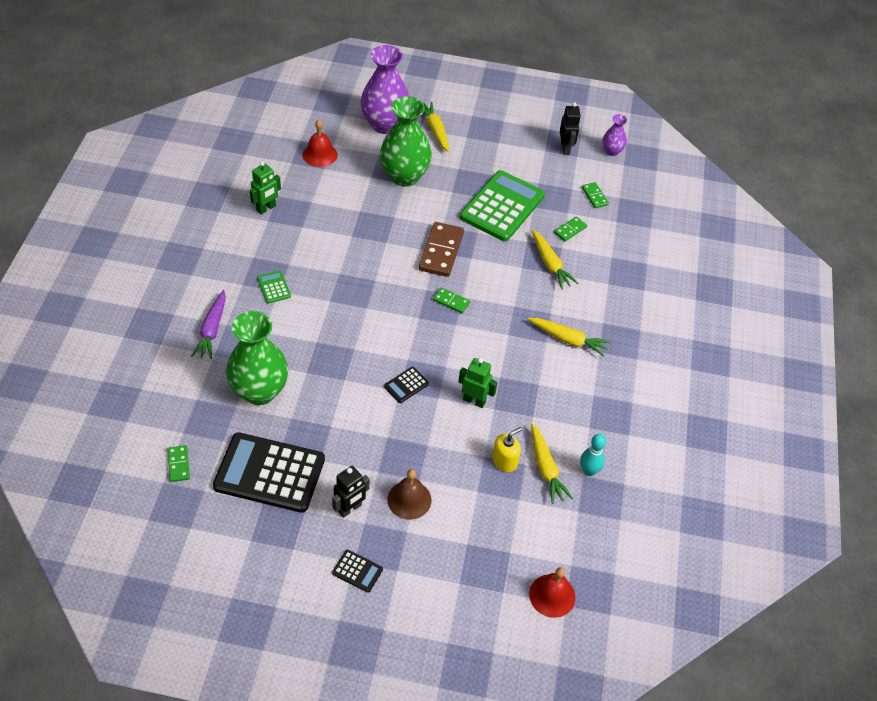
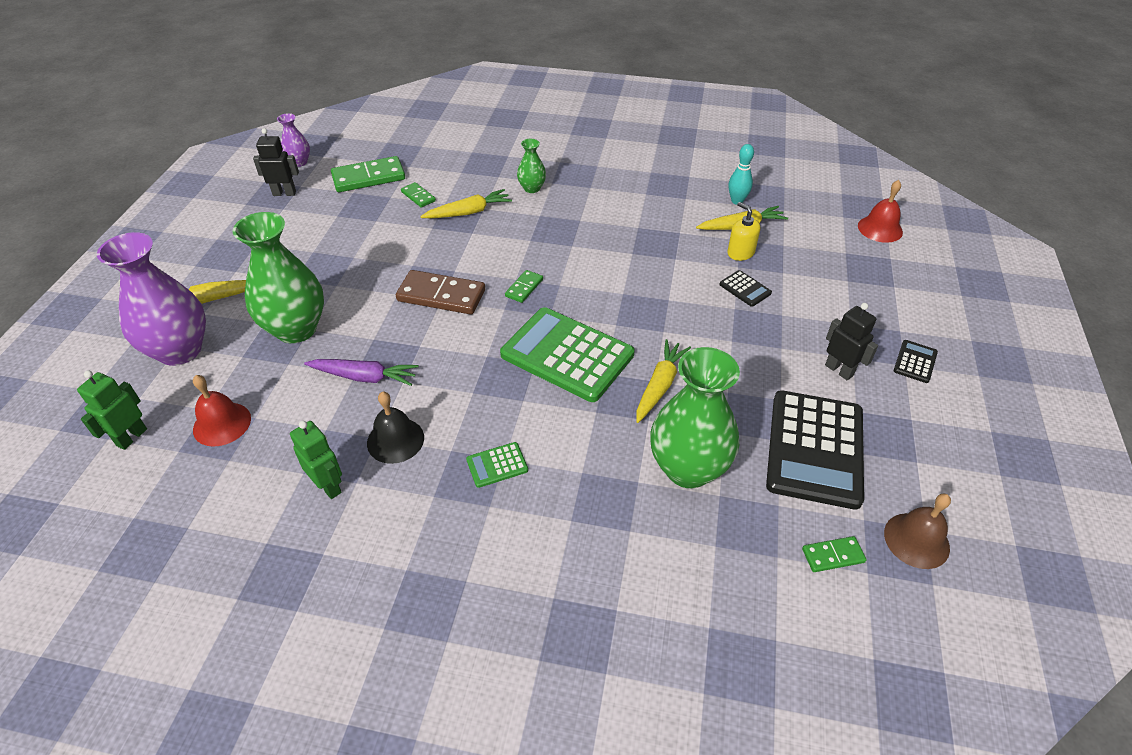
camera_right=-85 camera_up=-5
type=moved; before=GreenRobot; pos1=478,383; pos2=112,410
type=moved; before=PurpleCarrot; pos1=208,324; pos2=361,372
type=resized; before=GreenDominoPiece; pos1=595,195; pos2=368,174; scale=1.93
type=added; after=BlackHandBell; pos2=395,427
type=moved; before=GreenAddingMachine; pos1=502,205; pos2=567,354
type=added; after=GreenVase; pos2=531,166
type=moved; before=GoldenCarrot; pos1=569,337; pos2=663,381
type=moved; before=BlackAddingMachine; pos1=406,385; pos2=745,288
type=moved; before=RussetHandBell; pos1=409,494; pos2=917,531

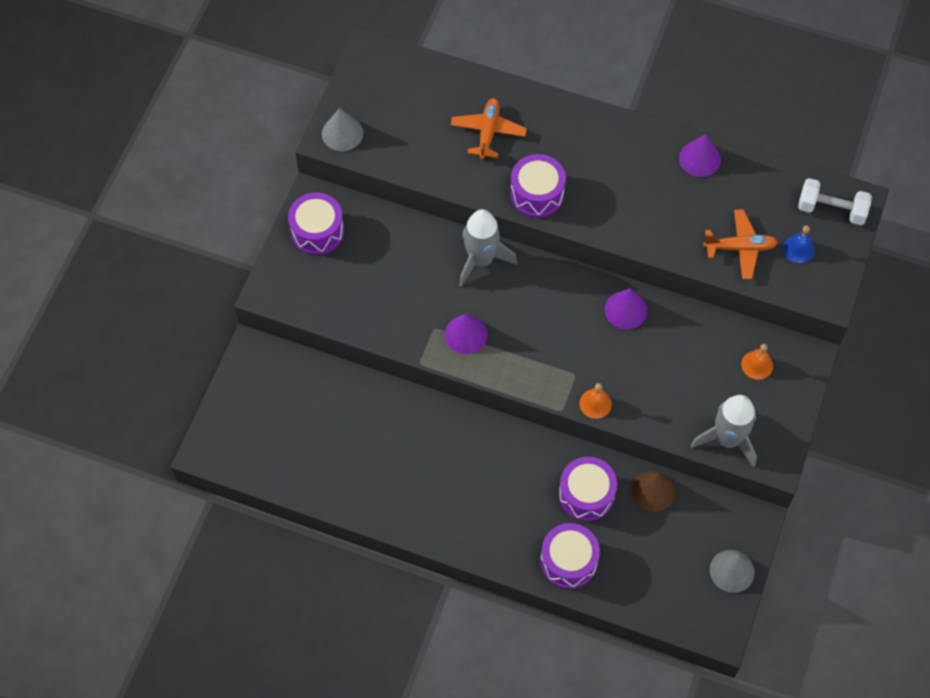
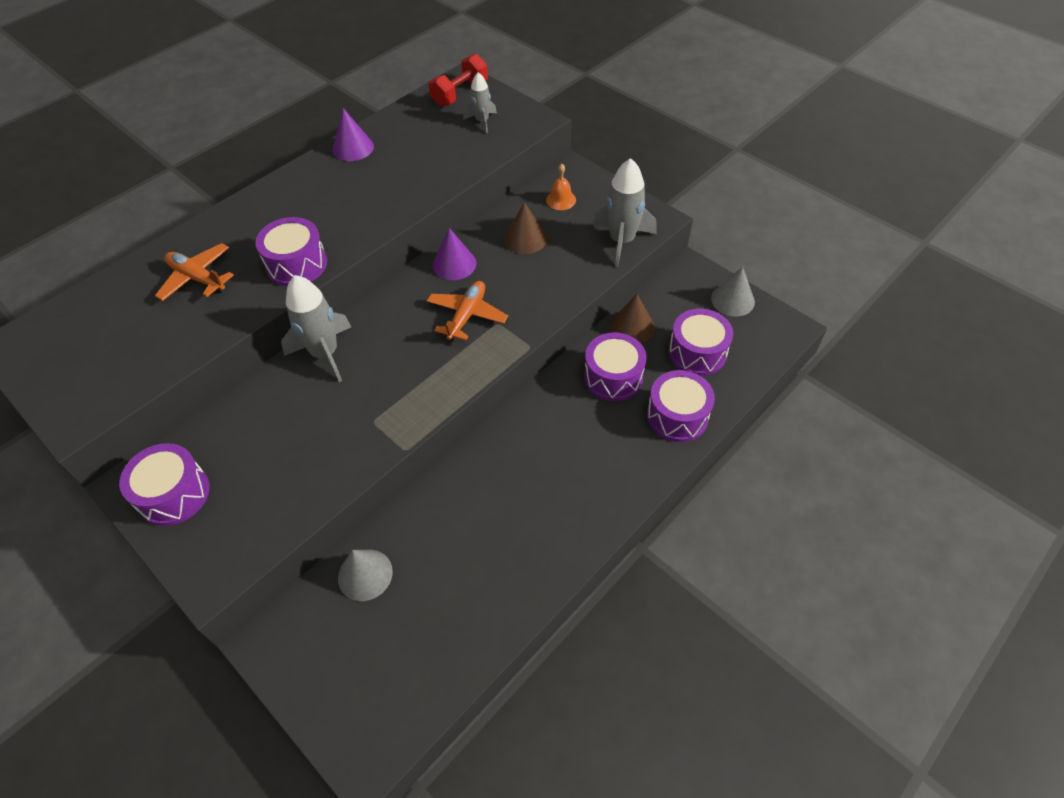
camera_right=-65 camera_up=-10
type=moved; before=AshGreyConeShape; pos1=342,129; pos2=365,575
type=moved; before=BrightOrangePlane; pos1=740,244; pos2=467,311
type=recoloured; before=SnowWhiteDumbbell; after=RedDumbbell; pos1=835,201; pos2=458,80
type=replaced; before=RoyalBlueHandBell; after=AshGreyToyRocket; pos1=799,244; pos2=480,102
type=added; after=RussetConeShape; pos2=525,228
type=added; after=PurpleToyDrum; pos2=701,342
type=removed; before=PurpleConeShape; pos1=466,334
type=removed; before=BrightOrangeHandBell; pos1=596,401

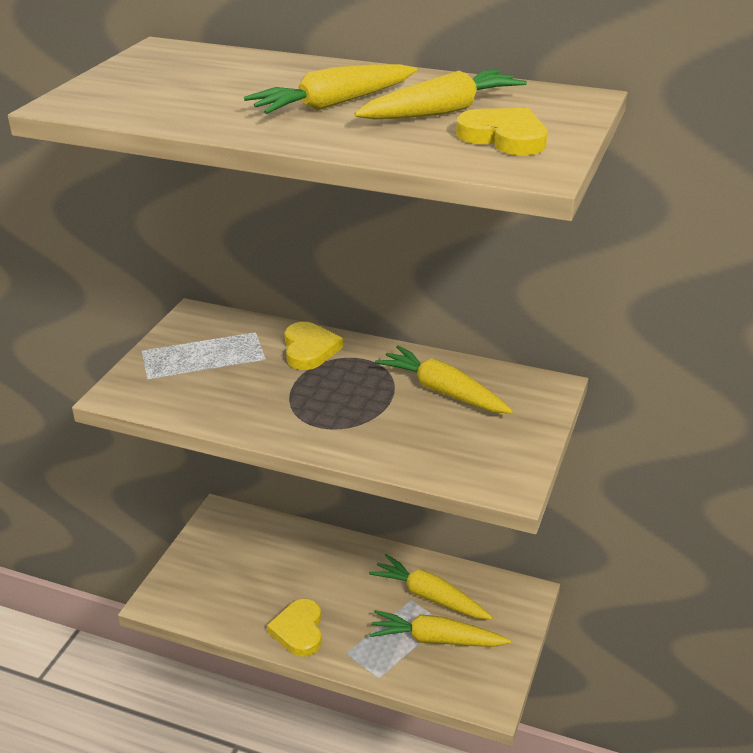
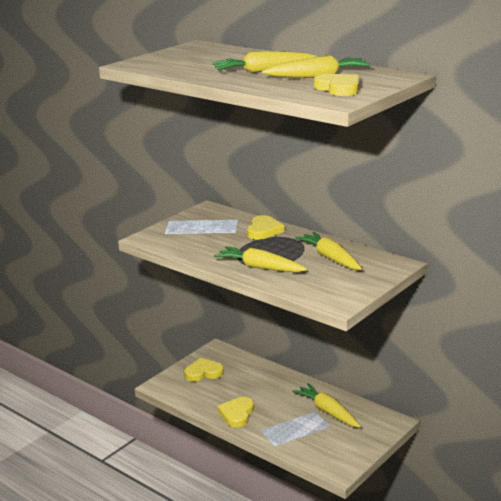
camera_right=20 camera_up=-10
type=added; after=GoldenLoveHeart; pos2=204,370
type=moved; before=GoldenCarrot; pos1=440,628; pos2=260,259

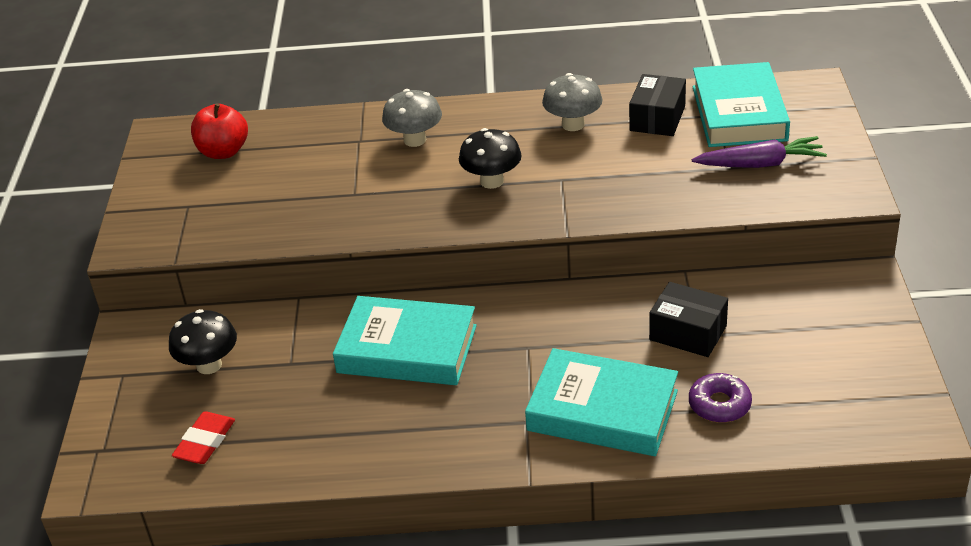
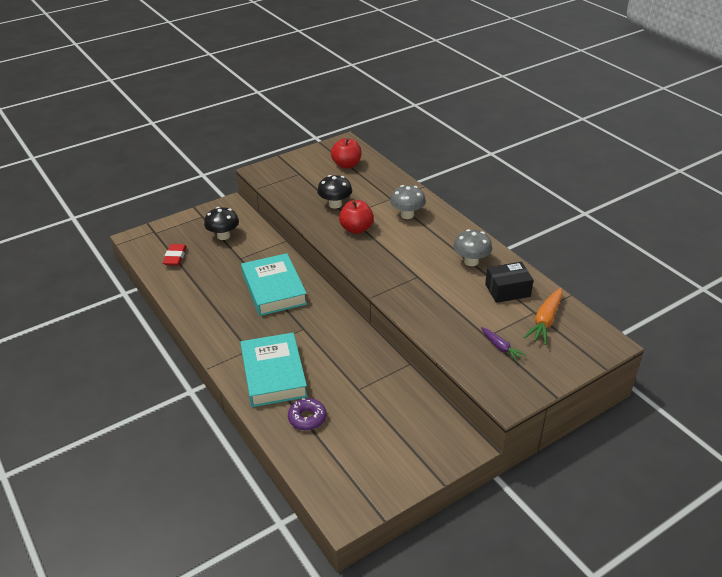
camera_right=55 camera_up=0
type=turned; before=RedEraser; pos1=203,438; pos2=175,255; turn=-75
type=moved; before=BlackMushroom; pos1=490,158; pos2=334,192
type=added; after=RedAppleFruit; pos2=356,217
type=resized; before=PurpleCarrot; pos1=759,152; pos2=503,344; scale=0.62
type=replaced; before=TealBook; after=BrightOrangeCarrot; pos1=741,104; pos2=543,316
type=removed; before=BlackParcel; pos1=688,319

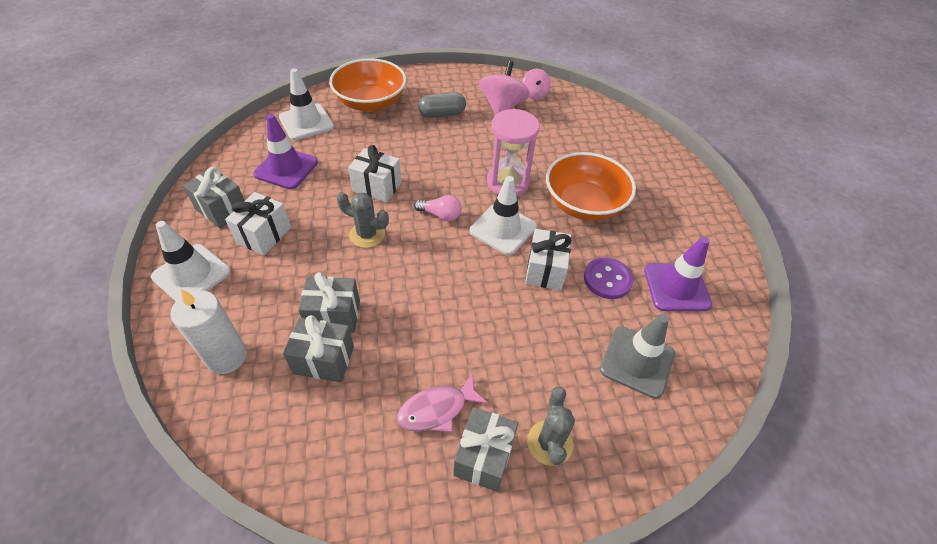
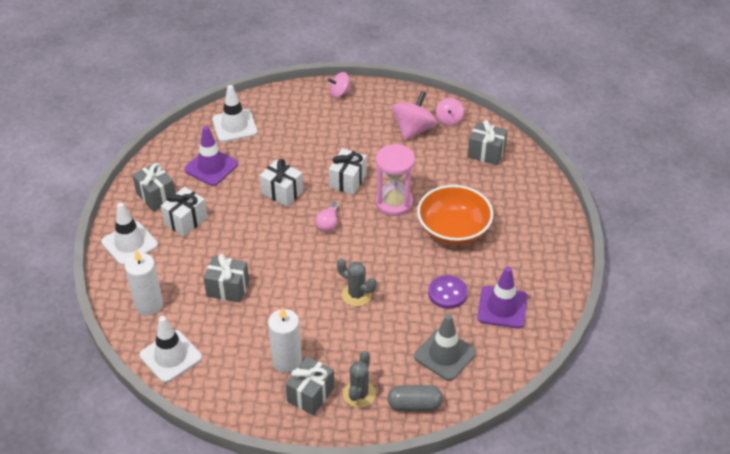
camera_right=15 camera_up=-5
type=moved; before=SnowWhiteRoadCone; pos1=503,215; pos2=170,349
type=replaced; before=RosePinkFish; after=SnowWhiteCandle; pos1=442,403; pos2=285,340
type=turned; before=RosePinkBulb; pos1=438,208; pos2=327,217; turn=75
type=added; after=RosePinkSpinningTop; pos2=339,85
type=moved; before=SnowWhiteGift; pos1=548,259; pos2=348,171
type=moved; before=AshGreySaguaroCactus; pos1=363,220; pos2=357,282
type=moved; before=AshGreyPill; pos1=442,105; pos2=415,398
type=moved; before=AshGreyGift; pos1=318,348; pos2=487,142
type=removed; before=BrightOrangeBowl; pos1=367,85

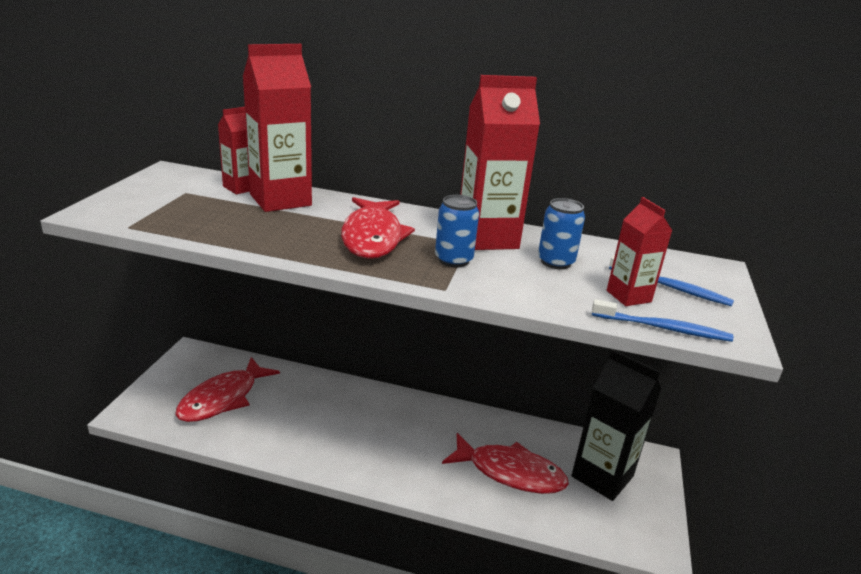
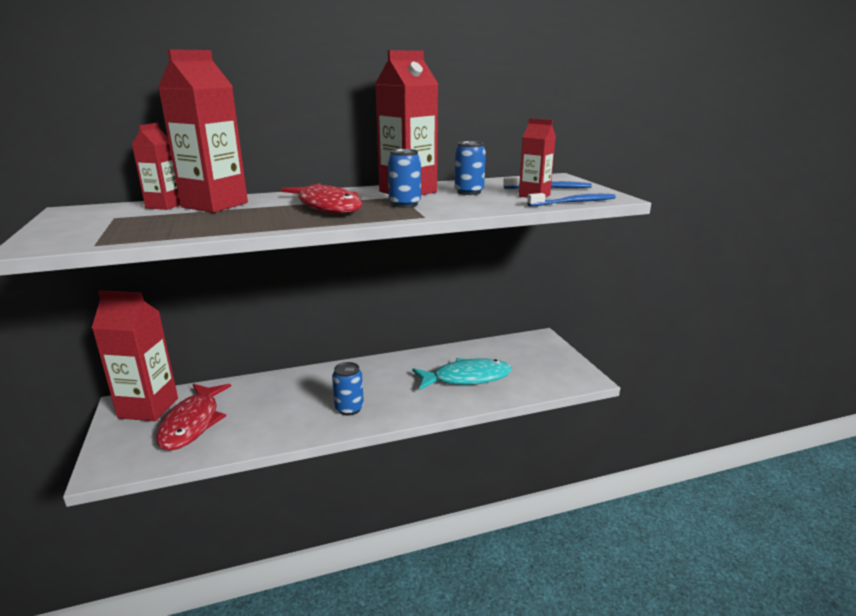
camera_right=-30 camera_up=-5
type=added; after=RedJuiceCarton; pos2=135,355
type=added; after=RoyalBlueCan; pos2=348,389
type=recoloured; before=RedFish; after=TealFish; pos1=505,463; pos2=462,374
type=removed; before=BlackJuiceCarton; pos1=616,425

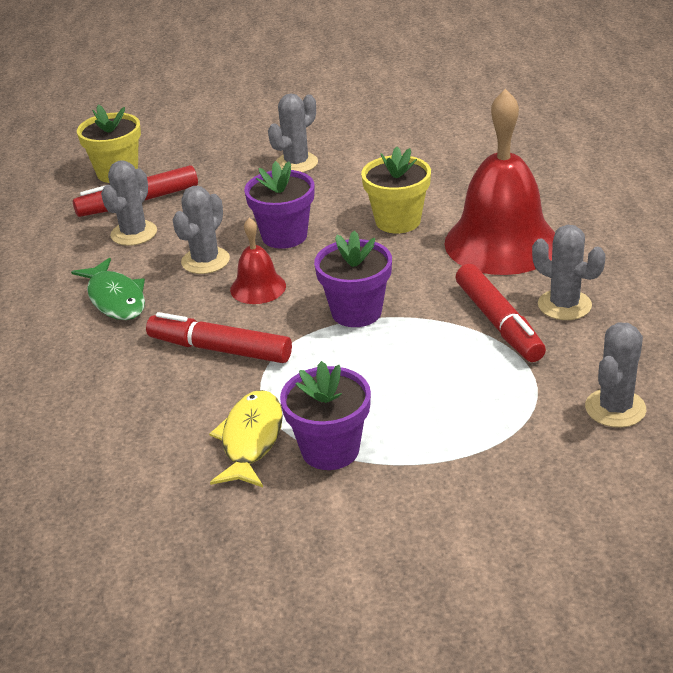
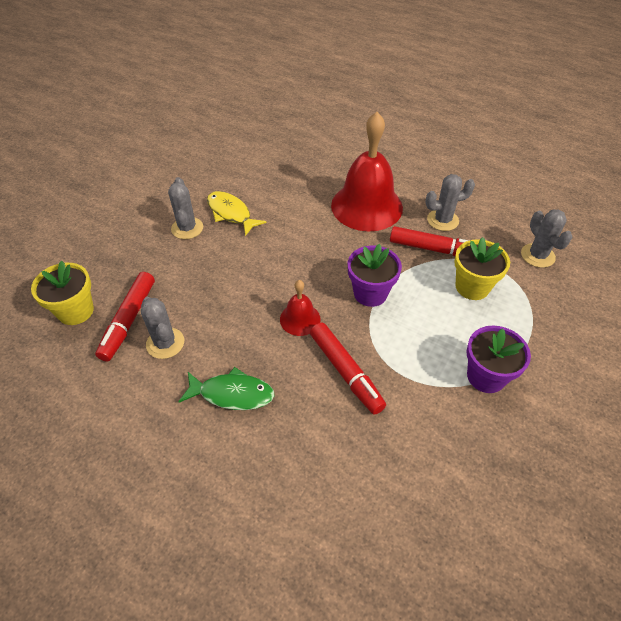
camera_right=-55 camera_up=15
type=moved; before=GoldenFish; pos1=246,438; pos2=236,213
type=turned; before=RedFeltPen; pos1=219,337; pos2=348,368; turn=-90
type=moved; before=GoldenPottedPlant; pos1=396,190; pos2=482,268
type=removed; before=AshGreySaguaroCactus; pos1=201,230
type=removed; before=PurplePottedPlant; pos1=279,205

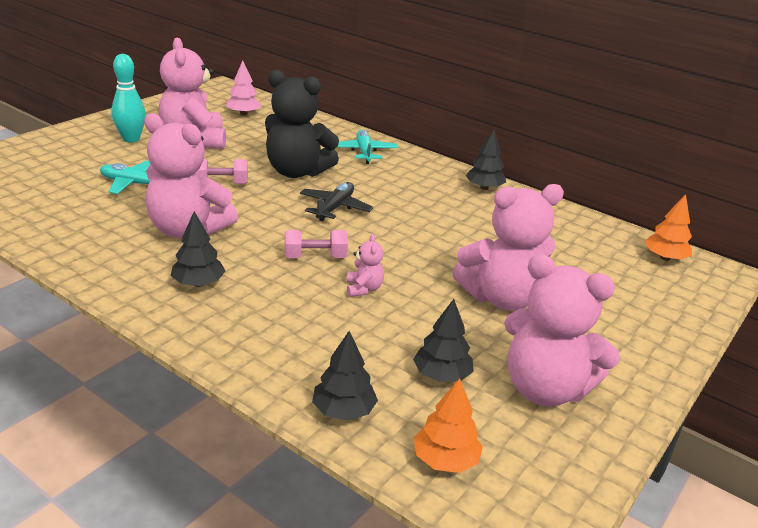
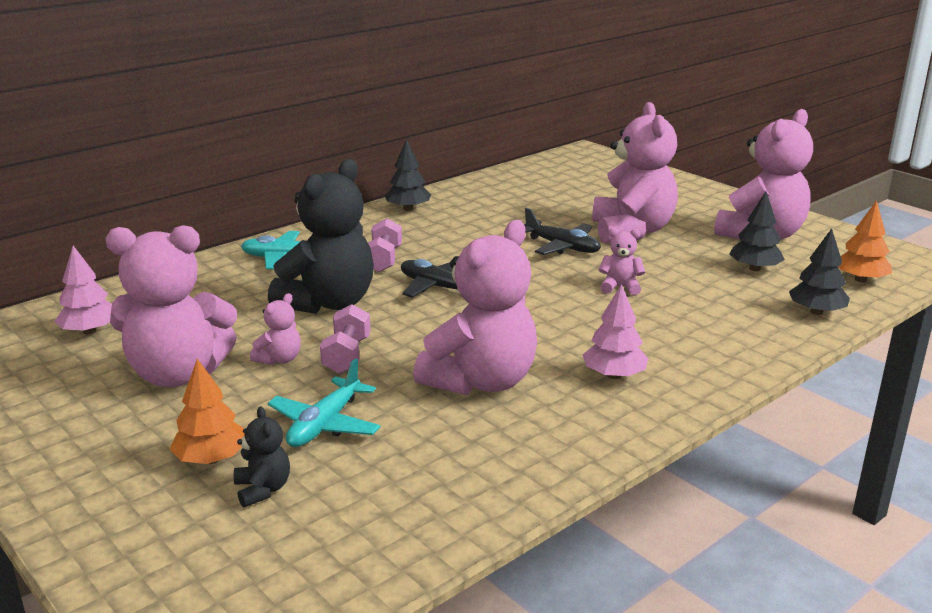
camera_right=-75 camera_up=-5
type=moved; before=BrightOrangeFirTree; pos1=668,227; pos2=207,411
type=added; after=BlackStuffedBear; pos2=262,457
type=added; after=RosePinkStuffedBear; pos2=275,329
type=moved; before=RosePinkDumbbell; pos1=316,244; pos2=385,245
type=added; after=BlackPlane; pos2=562,231
type=recoloured; before=BlackFirTree; after=RosePinkFirTree; pos1=197,249; pos2=616,331
type=removed; before=TealSkittle; pos1=129,98

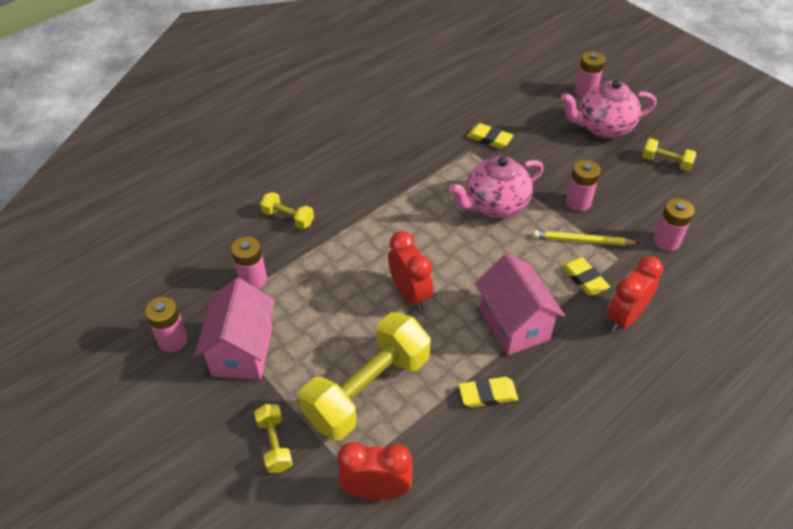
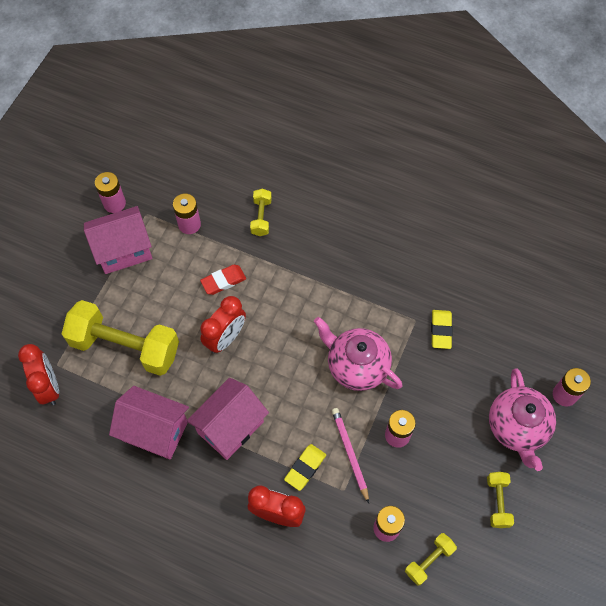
camera_right=65 camera_up=15
type=replaced; before=GoldenEraser; after=RosePinkHouse; pos1=488,392; pos2=149,423
type=added; after=RedEraser; pos2=223,280
type=recoloured; before=GoldenPencil; after=RosePinkPencil; pos1=586,238; pos2=350,455
type=moved; before=GoldenDumbbell; pos1=273,438; pos2=431,559
type=turned; before=RosePinkTeaPot; pos1=608,108; pos2=522,419; turn=-150

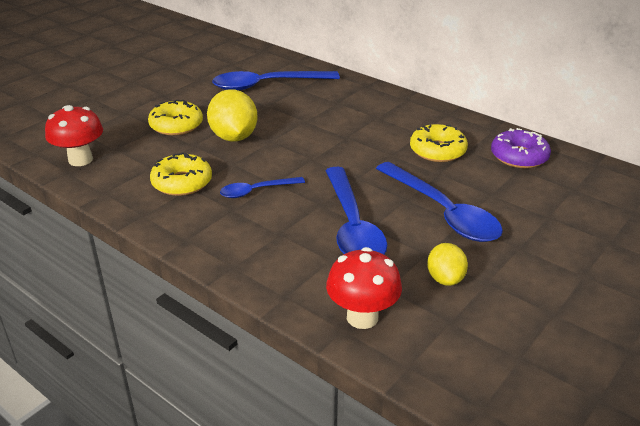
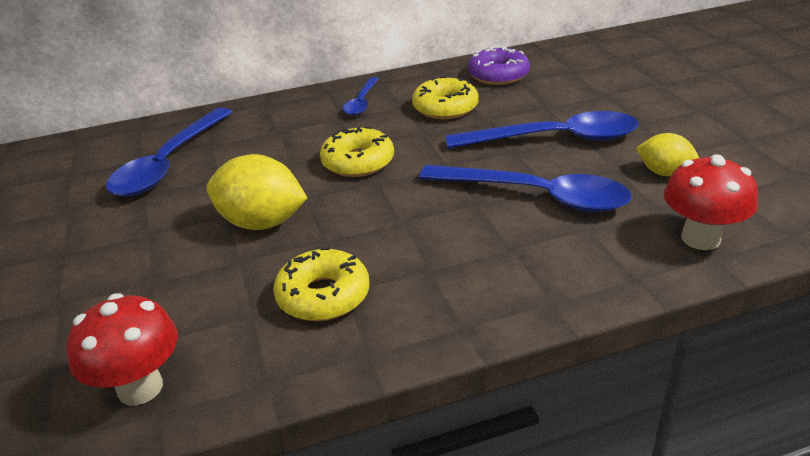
camera_right=-55 camera_up=0
type=moved; before=GoldenDoughnut; pos1=175,118; pos2=357,151
type=moved; before=RoyalBlueTeaspoon; pos1=262,187; pos2=361,96

